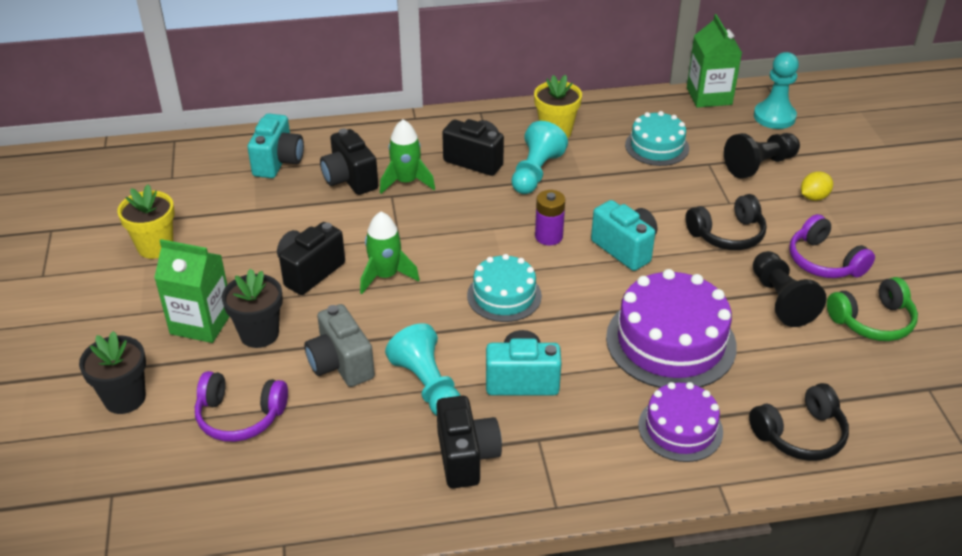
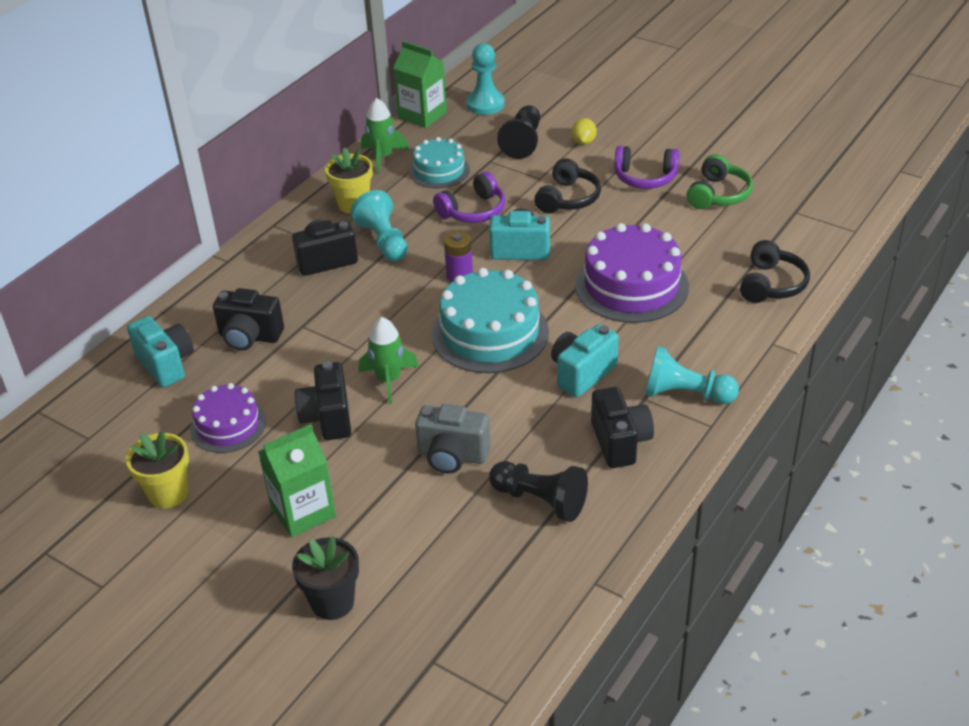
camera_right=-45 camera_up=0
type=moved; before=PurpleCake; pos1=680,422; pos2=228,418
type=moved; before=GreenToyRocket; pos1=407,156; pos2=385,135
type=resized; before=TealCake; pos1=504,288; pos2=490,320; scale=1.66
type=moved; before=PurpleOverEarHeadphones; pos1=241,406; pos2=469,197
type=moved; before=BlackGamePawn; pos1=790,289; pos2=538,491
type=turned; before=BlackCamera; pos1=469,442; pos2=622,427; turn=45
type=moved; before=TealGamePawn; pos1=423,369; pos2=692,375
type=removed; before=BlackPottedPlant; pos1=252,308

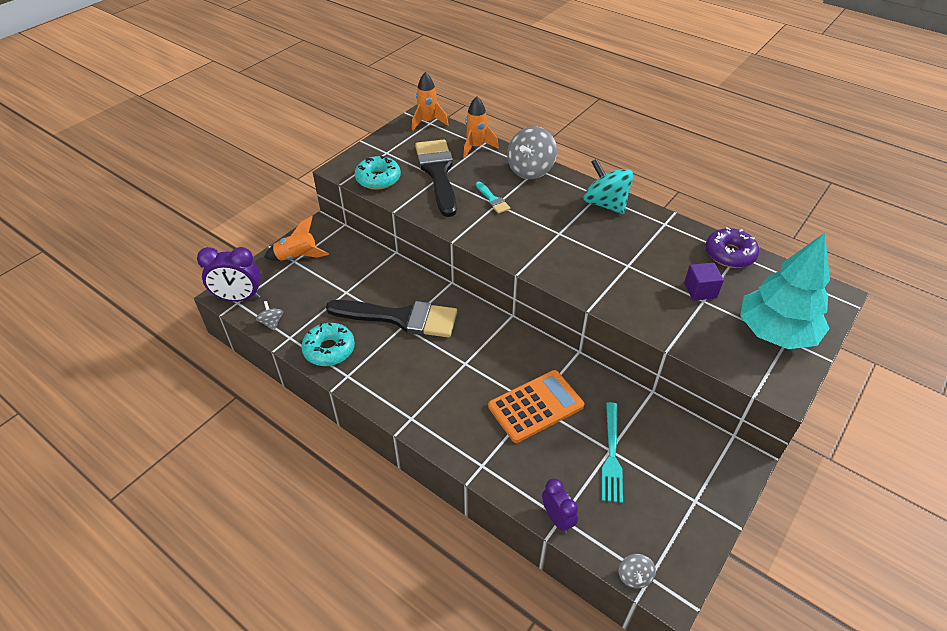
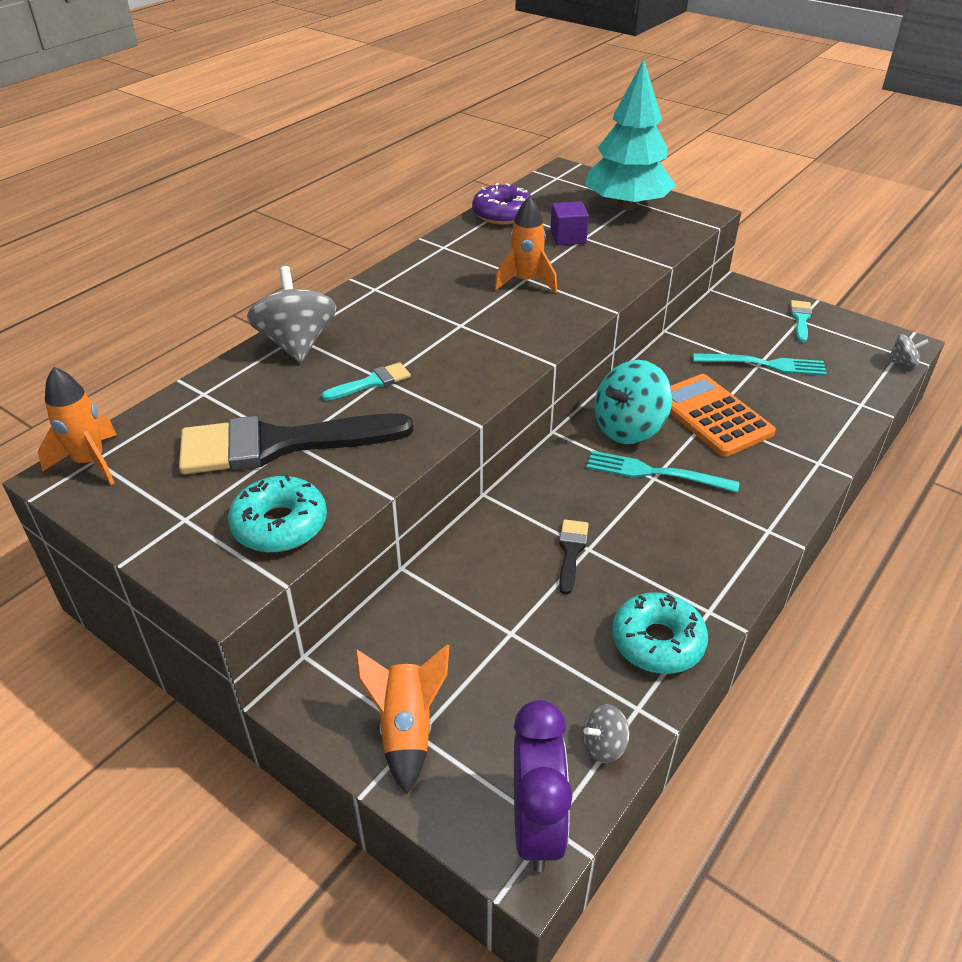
camera_right=-90 camera_up=-5
type=turned; before=AshGreySpinningTop; pos1=532,152; pos2=291,314; turn=-135
type=moved; before=BrightOrangeToyRocket; pos1=481,127; pos2=525,244
type=resized; before=BlackBrush; pos1=391,319; pos2=574,557; scale=0.43
type=added; after=TealDinnerFork; pos2=663,472
type=moved; before=TealSpinningTop; pos1=609,186; pos2=633,402
type=added; after=TealBrush; pos2=801,321
type=removed; before=PurpleAlarmClock; pos1=560,505

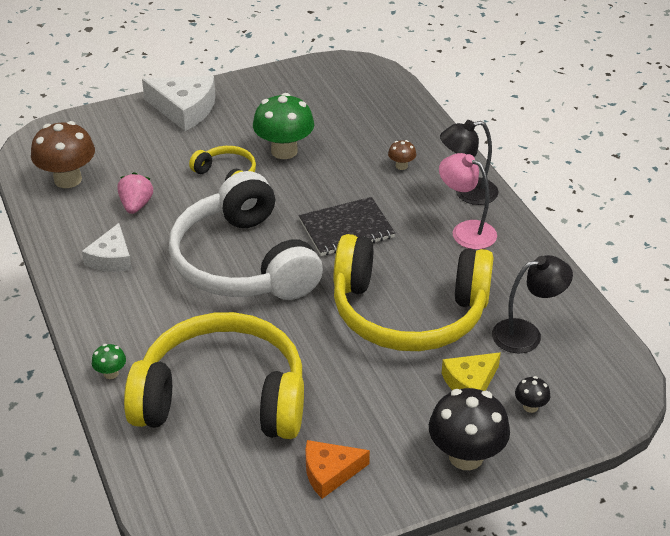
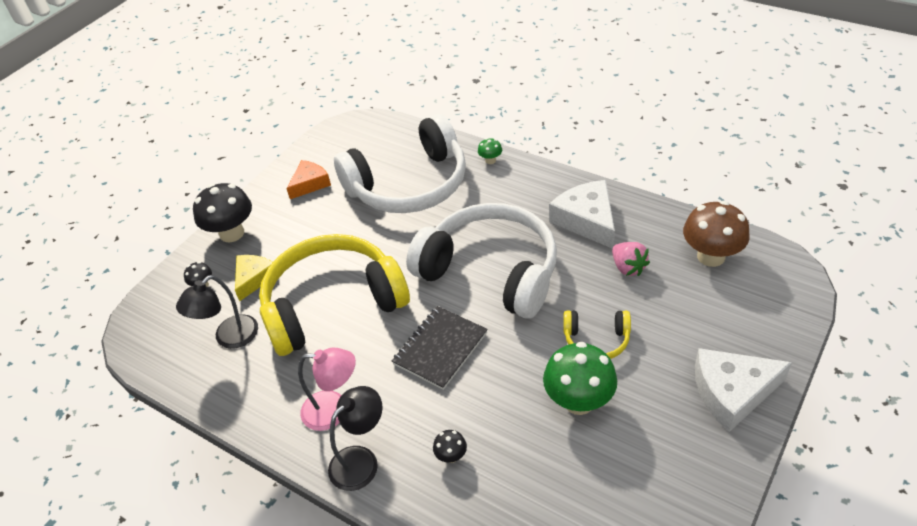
camera_right=150 camera_up=5
type=recoloured; before=GoldenOverEarHeadphones; after=SnowWhiteOverEarHeadphones; pos1=214,375; pos2=400,163
type=recoloured; before=RussetMushroom; after=BlackMushroom; pos1=402,155; pos2=450,446
type=resized; before=SnowWhitePieceOfCheese; pos1=107,247; pos2=582,214; scale=1.55

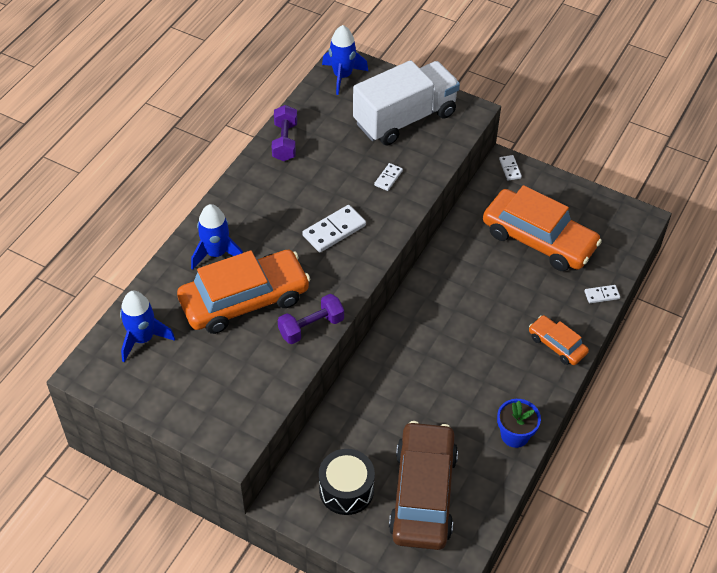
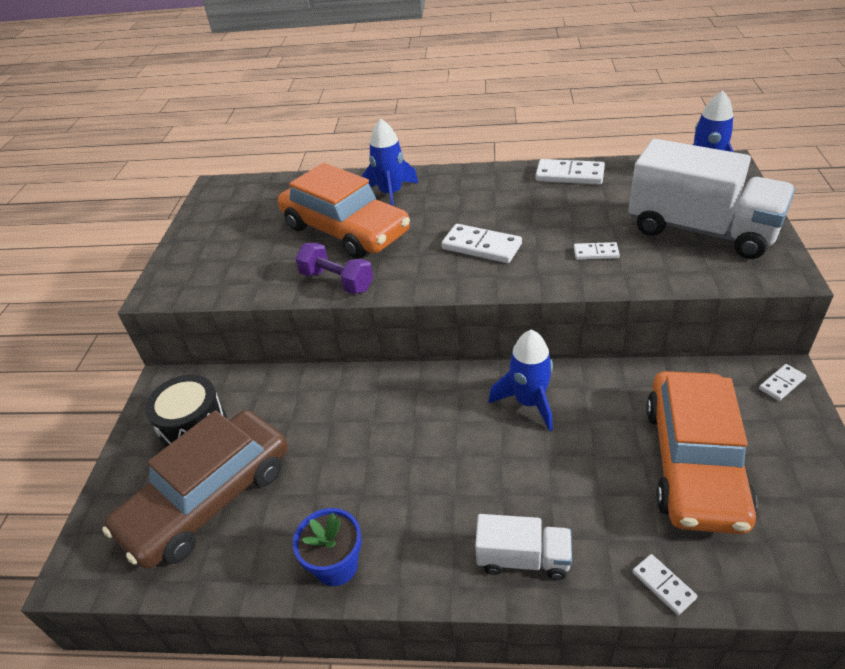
camera_right=70 camera_up=-10
type=turned; before=RussetCar; pos1=423,485; pos2=195,489; turn=150
type=replaced; before=BrightOrangeCar; after=SnowWhiteTruck; pos1=559,340; pos2=523,547
type=moved; before=RoyalBlueToyRocket; pos1=147,326; pos2=521,380
type=replaced; before=PurpleDumbbell; after=SnowWhiteDominoPiece; pos1=284,133; pos2=570,172

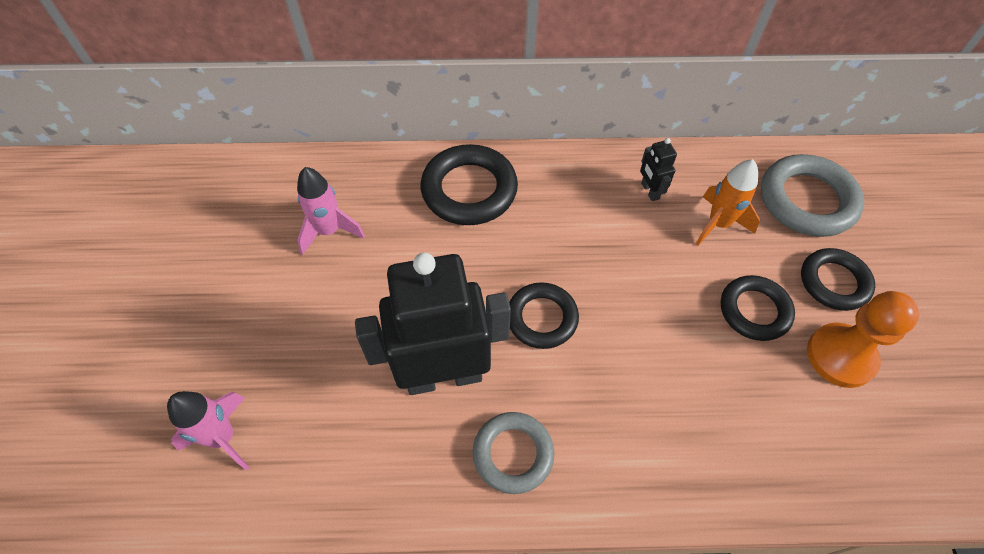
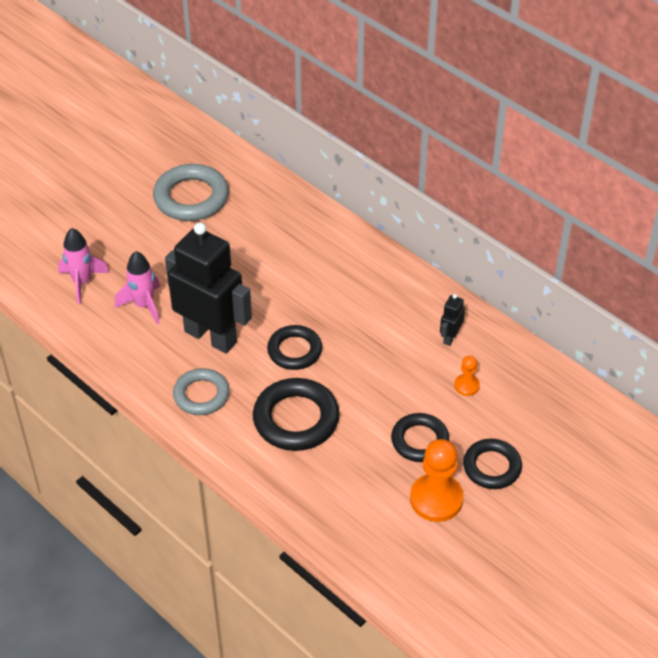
camera_right=45 camera_up=-10
type=moved; before=RosePinkToyRocket; pos1=331,211; pos2=137,287
type=moved; before=AshGreyRing; pos1=812,195; pos2=191,192
type=moved; before=BlackRing; pos1=469,184; pos2=296,414
type=replaced; before=BrightOrangeToyRocket; after=BrightOrangeGamePawn; pos1=728,202; pos2=467,376

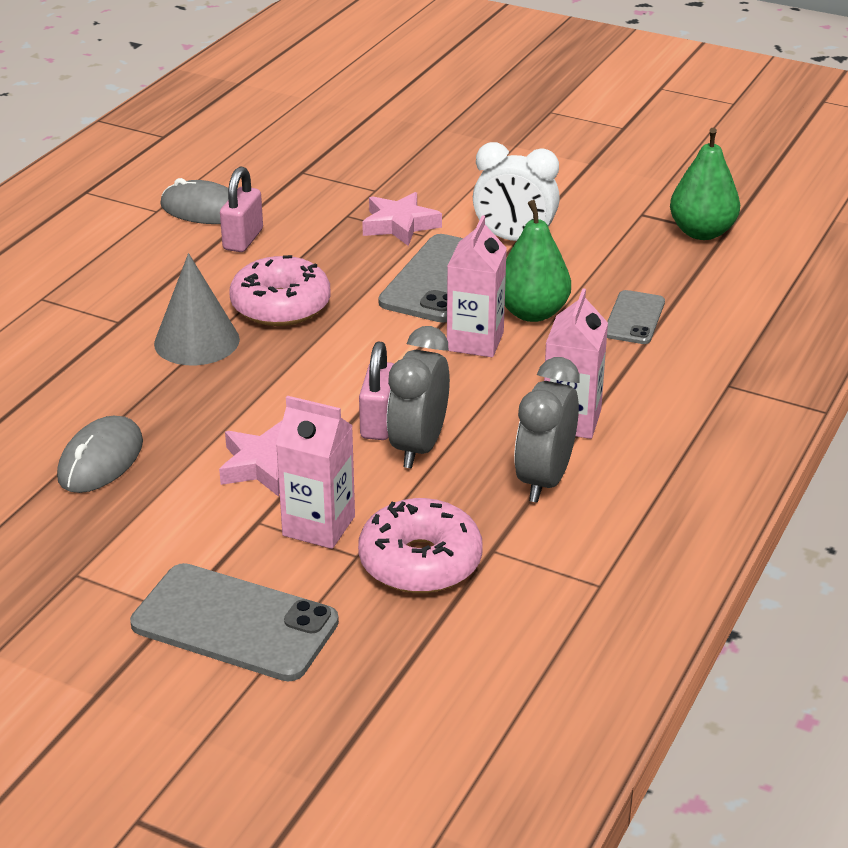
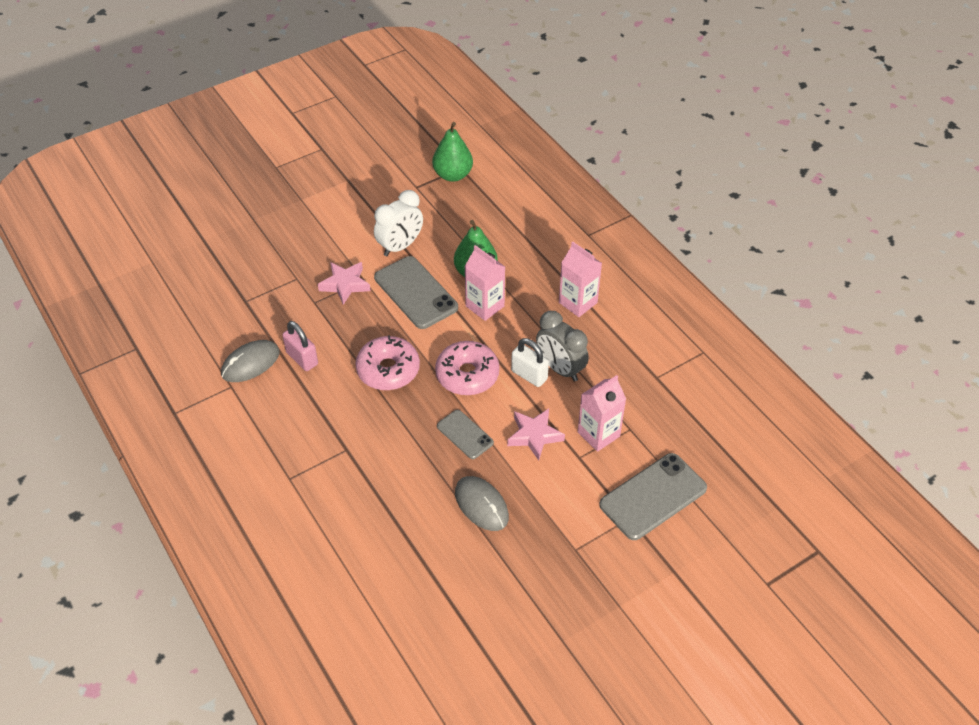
camera_right=-60 camera_up=15
type=moved; before=RosePinkDoughnut; pos1=420,545; pos2=467,368
type=moved; before=AshGreyMobilePhone; pos1=636,317; pos2=465,434
type=recoloured; before=RosePinkPadlock; after=SnowWhitePadlock; pos1=376,391; pos2=530,362
type=removed; before=AshGreyConeShape; pos1=197,309
type=removed; before=AshGreyAlarmClock; pos1=546,430

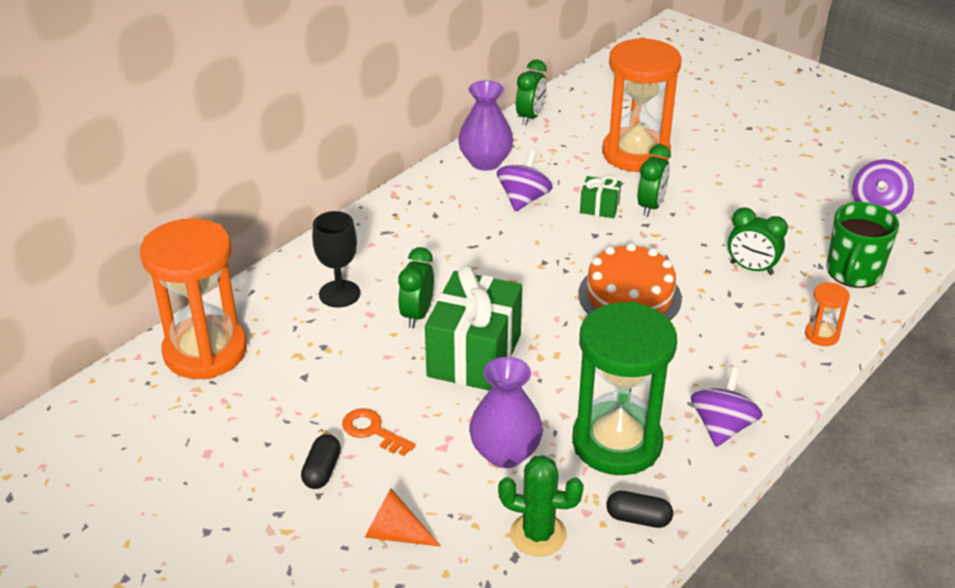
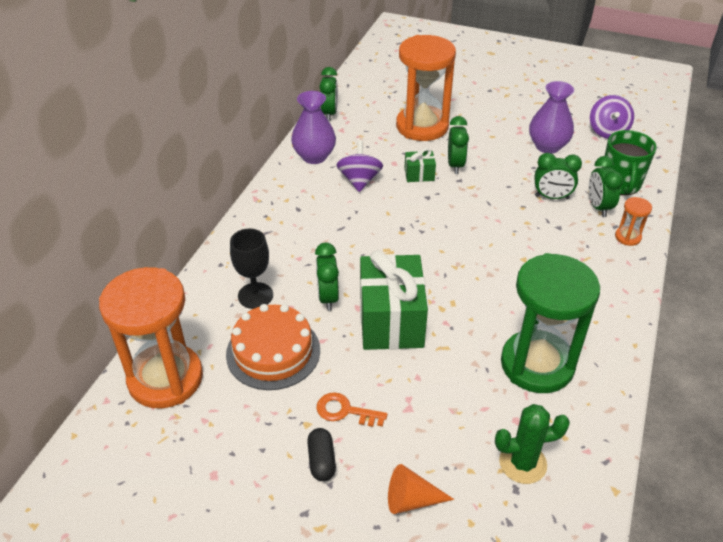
camera_right=-20 camera_up=5
type=moved; before=BrightOrangeCake; pos1=630,281; pos2=273,347
type=moved; before=PurpleVase; pos1=506,412; pos2=551,117
type=added; after=GreenAlarmClock; pos2=606,186
type=removed; before=BlackPill; pos1=639,509
type=removed; before=PurpleSpinningTop; pos1=727,407

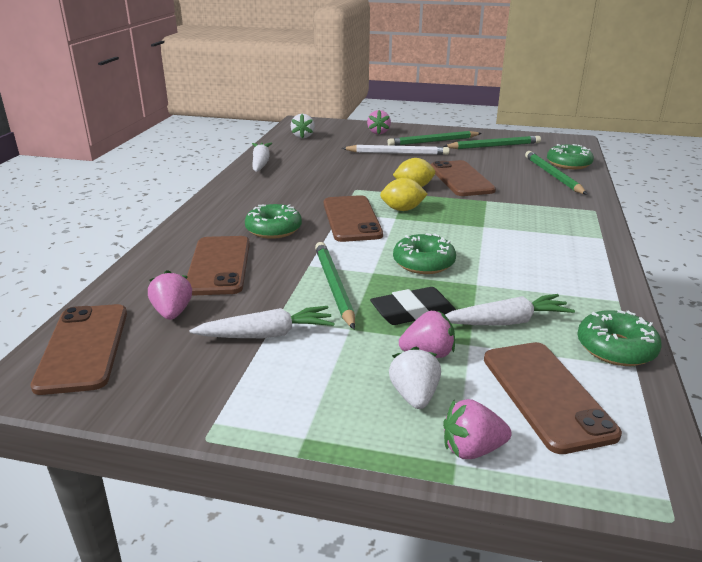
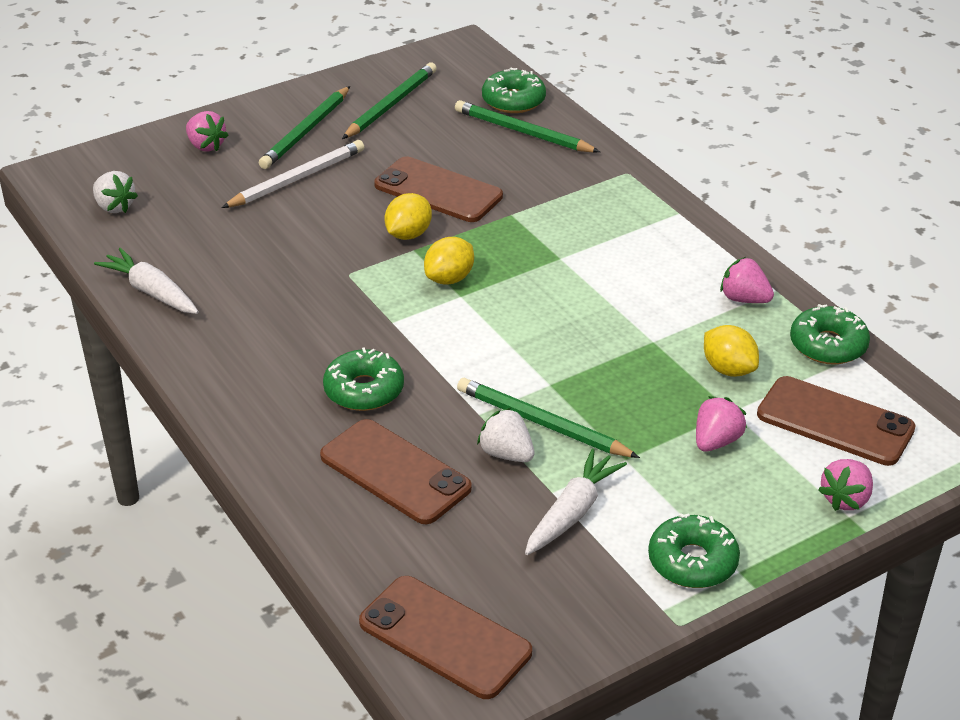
camera_right=-45 camera_up=10
type=moved; before=SnowWhiteBerry; pos1=415,378; pos2=506,435
type=moved; before=GreenDoughnut; pos1=424,253; pos2=694,550
type=replaced; before=SnowWhiteCarrot; after=GoldenLemon; pos1=510,310; pos2=731,351
type=moved; before=RosePinkBerry; pos1=170,295; pos2=747,280
type=removed; before=RussetMobilePhone; pos1=353,218
type=removed; before=BlackEraser; pos1=413,306

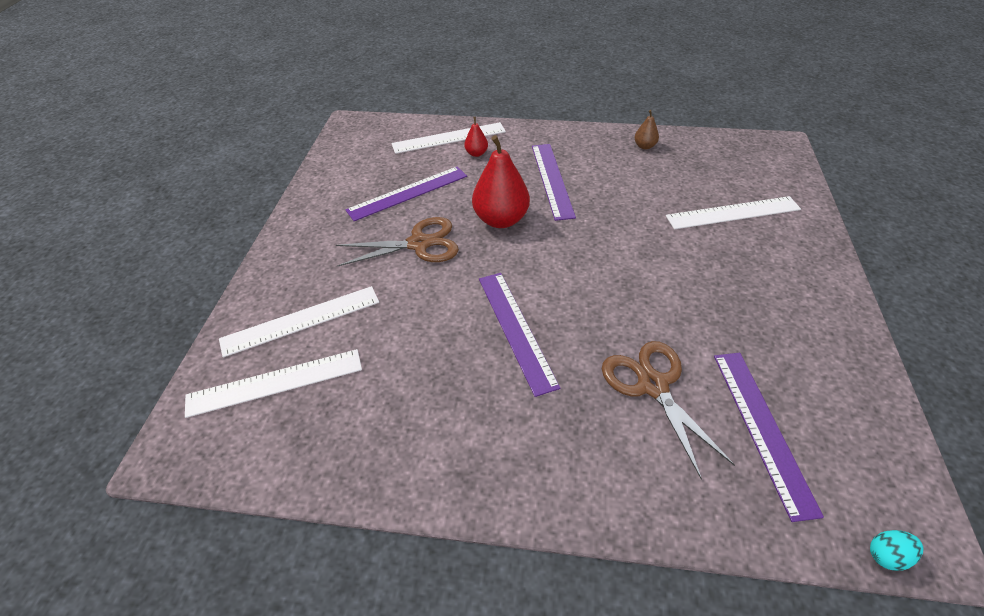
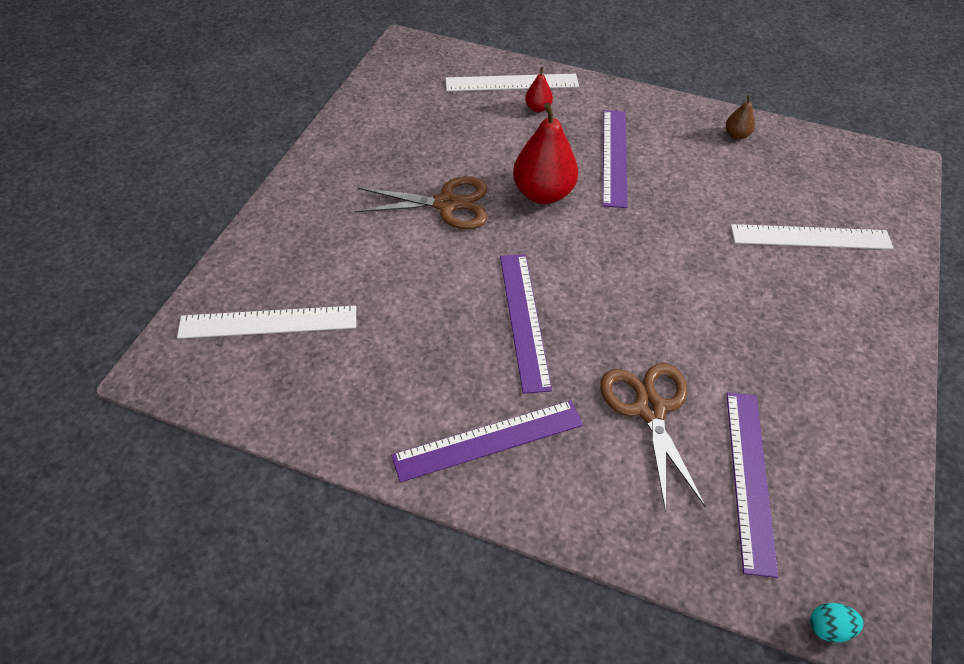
camera_right=10 camera_up=5
type=moved; before=PurpleRuler; pos1=406,193; pos2=487,441
type=removed; before=SnowWhiteRuler; pos1=299,322

